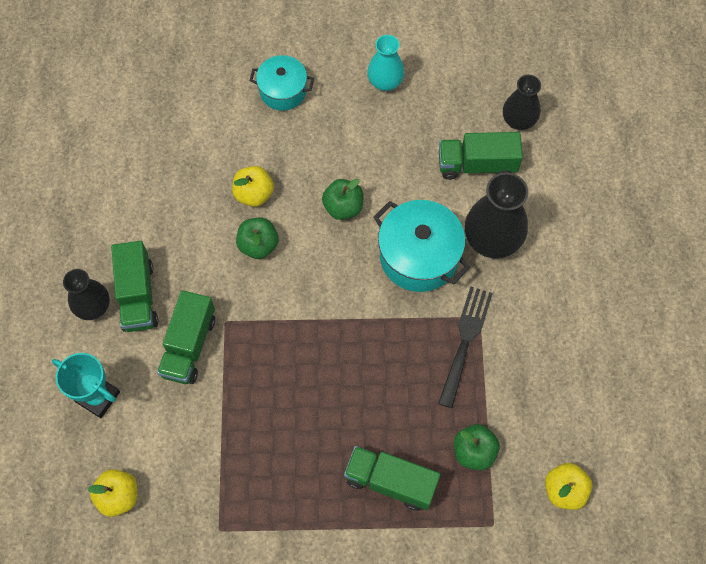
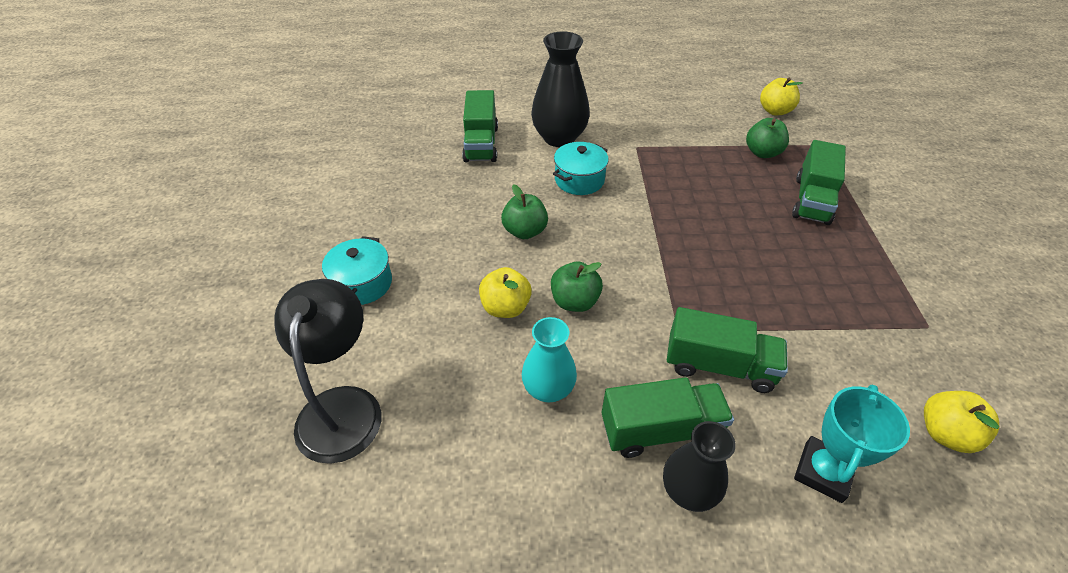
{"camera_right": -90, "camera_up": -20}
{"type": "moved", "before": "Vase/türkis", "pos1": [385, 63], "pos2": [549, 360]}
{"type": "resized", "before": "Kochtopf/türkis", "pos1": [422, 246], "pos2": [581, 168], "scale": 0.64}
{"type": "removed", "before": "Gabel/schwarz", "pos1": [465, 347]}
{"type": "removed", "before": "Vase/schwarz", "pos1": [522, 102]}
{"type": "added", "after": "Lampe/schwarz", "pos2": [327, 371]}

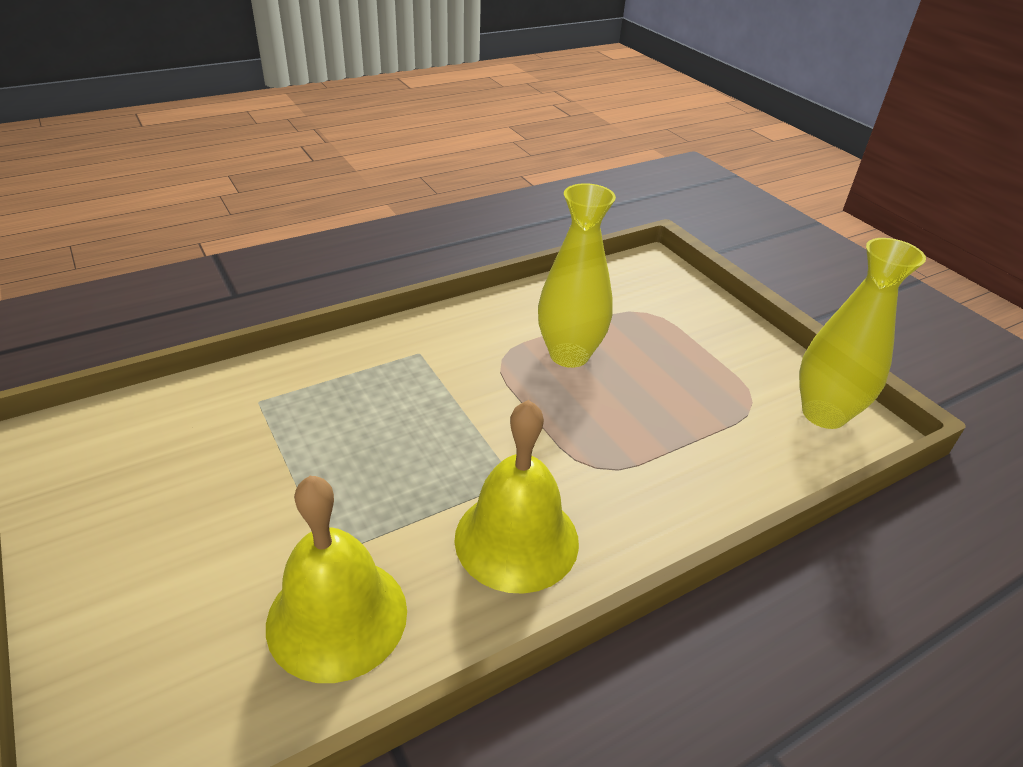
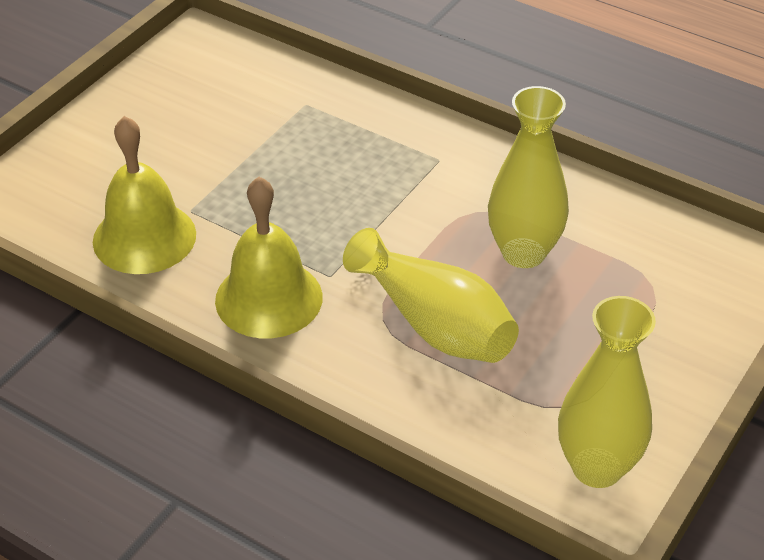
{"camera_right": 65, "camera_up": 5}
{"type": "added", "after": "Vase/gelb", "pos2": [431, 295]}

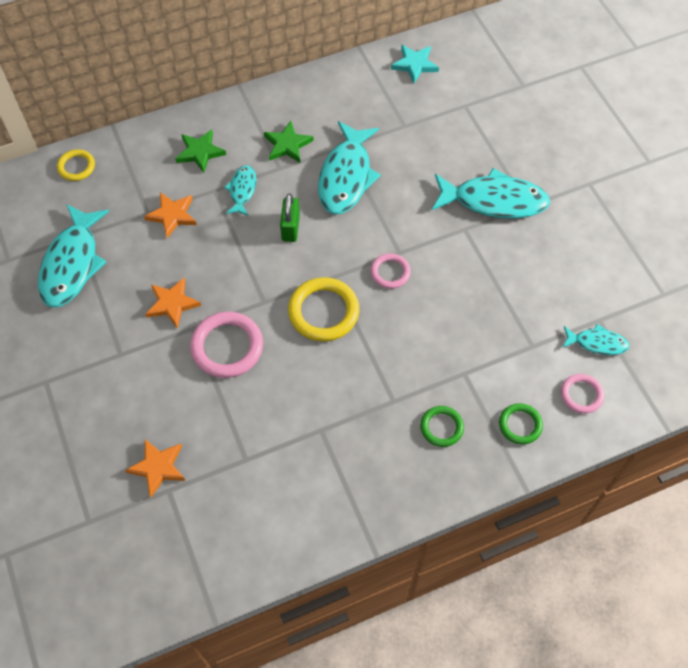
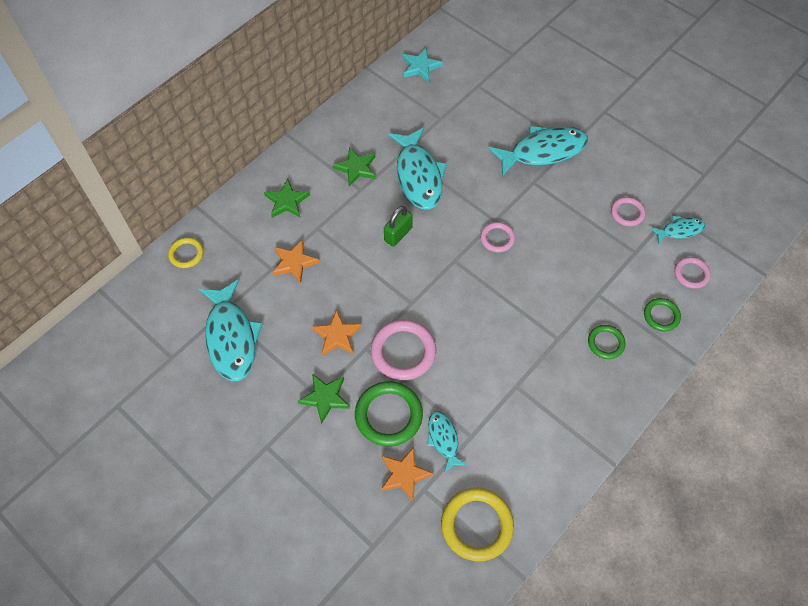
{"camera_right": -25, "camera_up": 0}
{"type": "moved", "before": "Fisch/türkis", "pos1": [240, 190], "pos2": [446, 442]}
{"type": "turned", "before": "Vorhängeschloss/grün", "pos1": [290, 217], "pos2": [398, 226], "turn": 60}
{"type": "moved", "before": "Ring/gelb", "pos1": [324, 309], "pos2": [477, 525]}
{"type": "added", "after": "Stern/grün", "pos2": [324, 399]}
{"type": "added", "after": "Ring/grün", "pos2": [389, 414]}
{"type": "added", "after": "Ring/rosa", "pos2": [628, 211]}

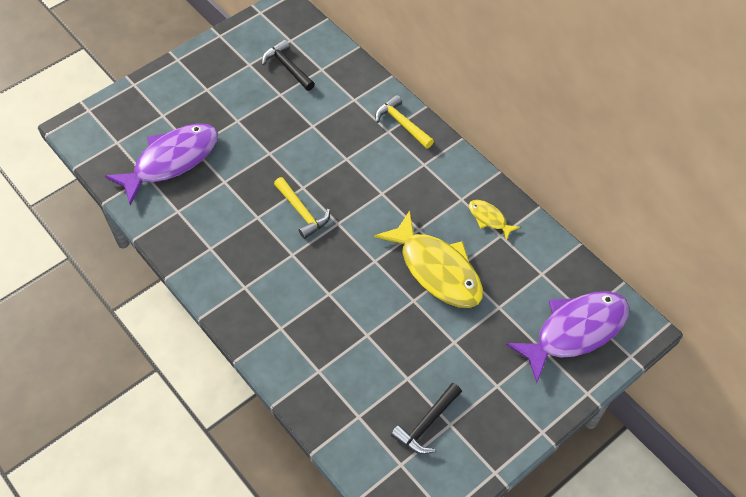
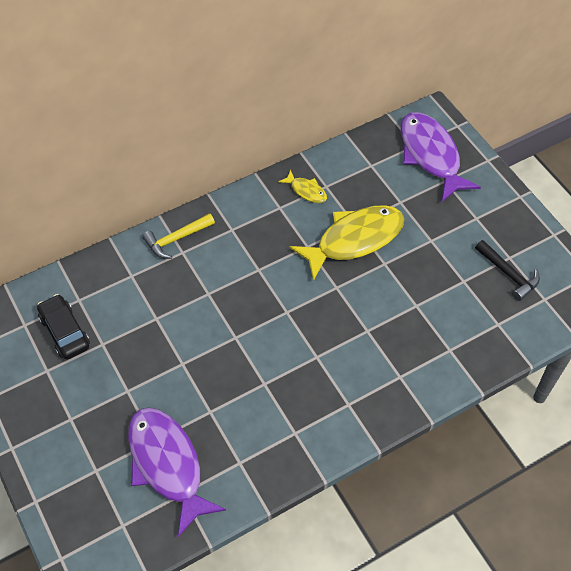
{"camera_right": -80, "camera_up": 0}
{"type": "replaced", "before": "Hammer/schwarz", "after": "Auto/schwarz", "pos1": [288, 65], "pos2": [63, 326]}
{"type": "removed", "before": "Hammer/gelb", "pos1": [302, 208]}
{"type": "turned", "before": "Fisch/gelb", "pos1": [494, 220], "pos2": [303, 186], "turn": -105}

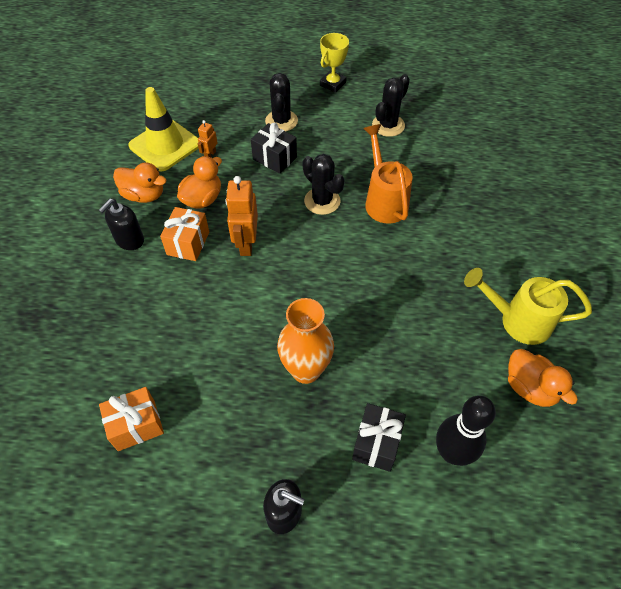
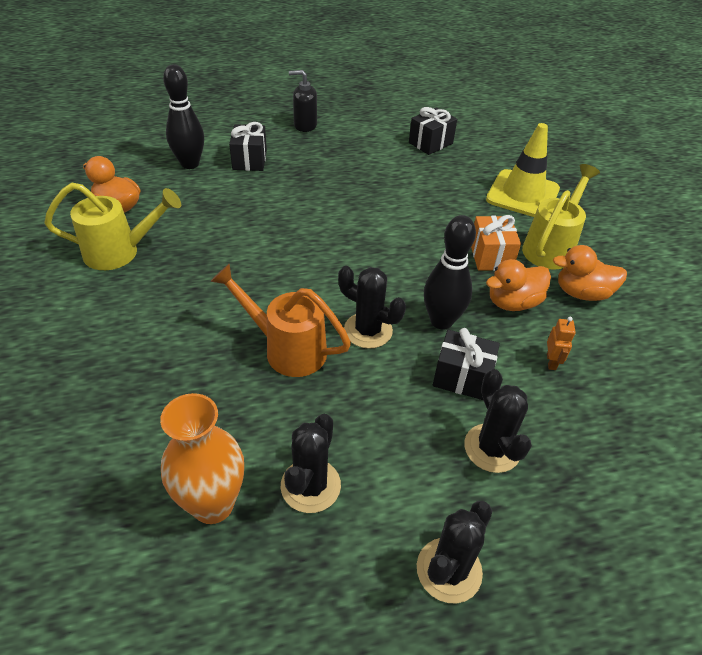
{"camera_right": 160, "camera_up": -10}
{"type": "replaced", "before": "Seifenspender/schwarz", "after": "Gießkanne/gelb", "pos1": [121, 224], "pos2": [561, 217]}
{"type": "recoloured", "before": "Geschenk/orange", "after": "Geschenk/schwarz", "pos1": [131, 419], "pos2": [433, 131]}
{"type": "moved", "before": "Leitkegel/gelb", "pos1": [163, 129], "pos2": [523, 170]}
{"type": "turned", "before": "Ente/orange", "pos1": [199, 182], "pos2": [518, 285], "turn": 45}
{"type": "removed", "before": "Roboter/orange", "pos1": [241, 216]}
{"type": "moved", "before": "Vase/orange", "pos1": [305, 341], "pos2": [202, 458]}
{"type": "replaced", "before": "Pokal/gelb", "after": "Kaktus/schwarz", "pos1": [334, 63], "pos2": [454, 552]}
{"type": "turned", "before": "Gießkanne/orange", "pos1": [388, 174], "pos2": [280, 320], "turn": 150}
{"type": "added", "after": "Bowlingkegel/schwarz", "pos2": [450, 272]}

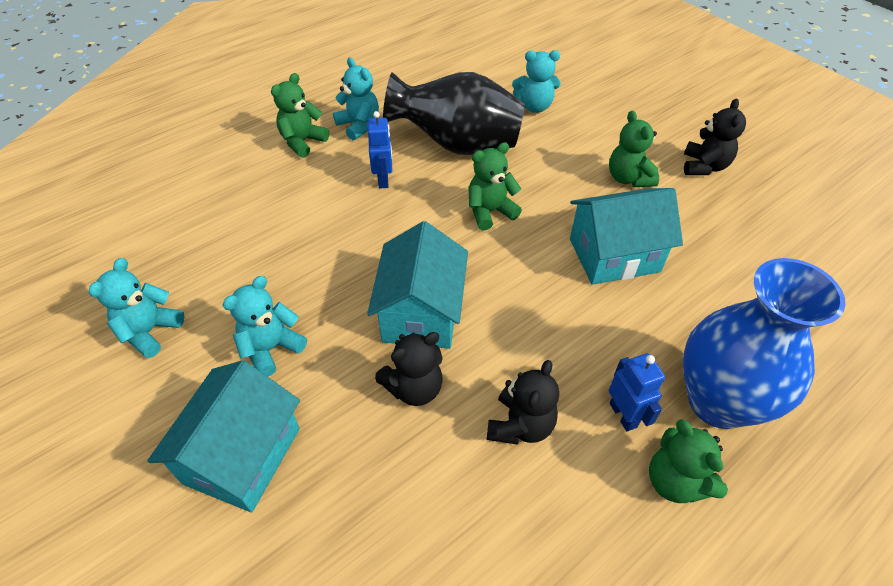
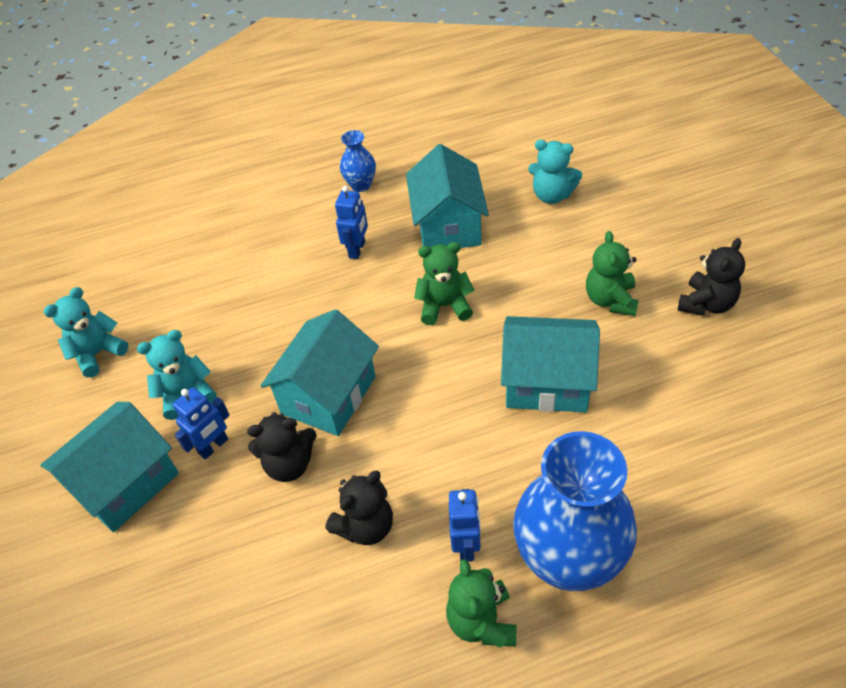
{"camera_right": 25, "camera_up": 0}
{"type": "removed", "before": "Teddybär/grün", "pos1": [300, 115]}
{"type": "replaced", "before": "Teddybär/türkis", "after": "Vase/blau", "pos1": [356, 98], "pos2": [358, 161]}
{"type": "replaced", "before": "Vase/schwarz", "after": "Haus/türkis", "pos1": [454, 113], "pos2": [447, 196]}
{"type": "added", "after": "Roboter/blau", "pos2": [201, 423]}

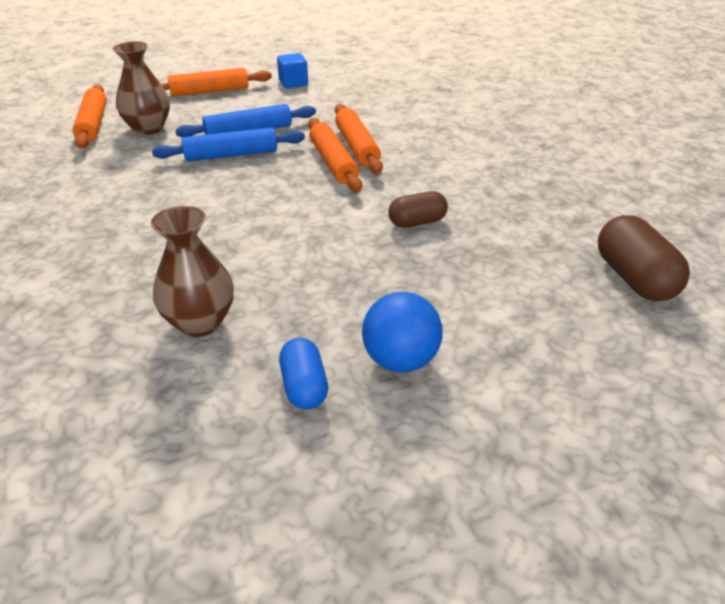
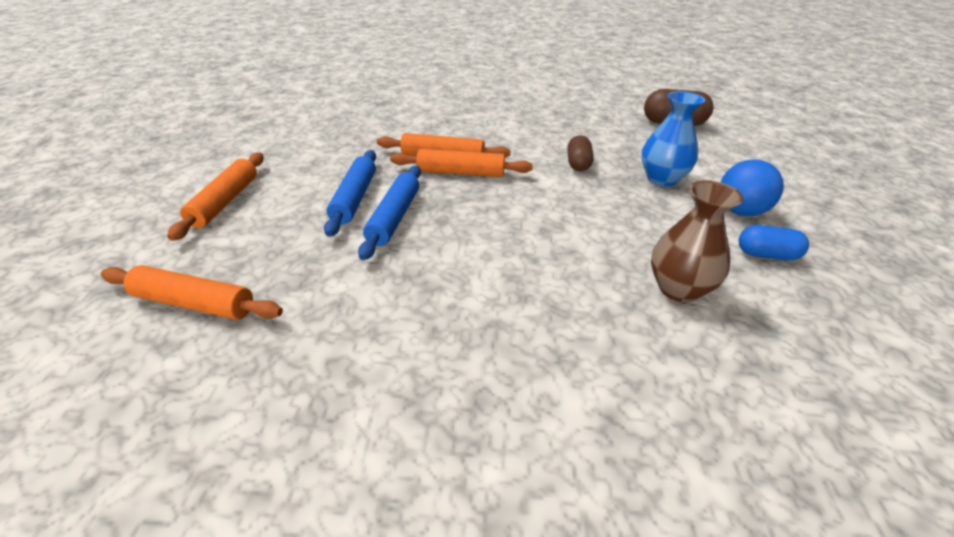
{"camera_right": -65, "camera_up": 0}
{"type": "removed", "before": "Vase/braun", "pos1": [141, 88]}
{"type": "removed", "before": "Kubus/blau", "pos1": [292, 70]}
{"type": "added", "after": "Vase/blau", "pos2": [673, 139]}

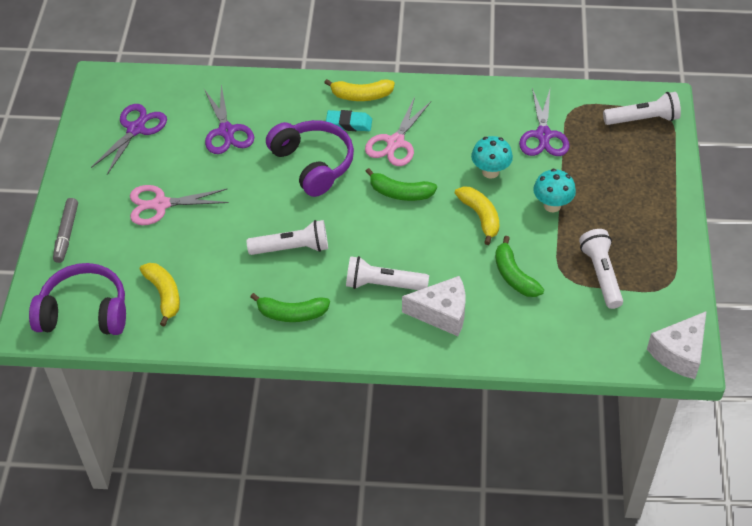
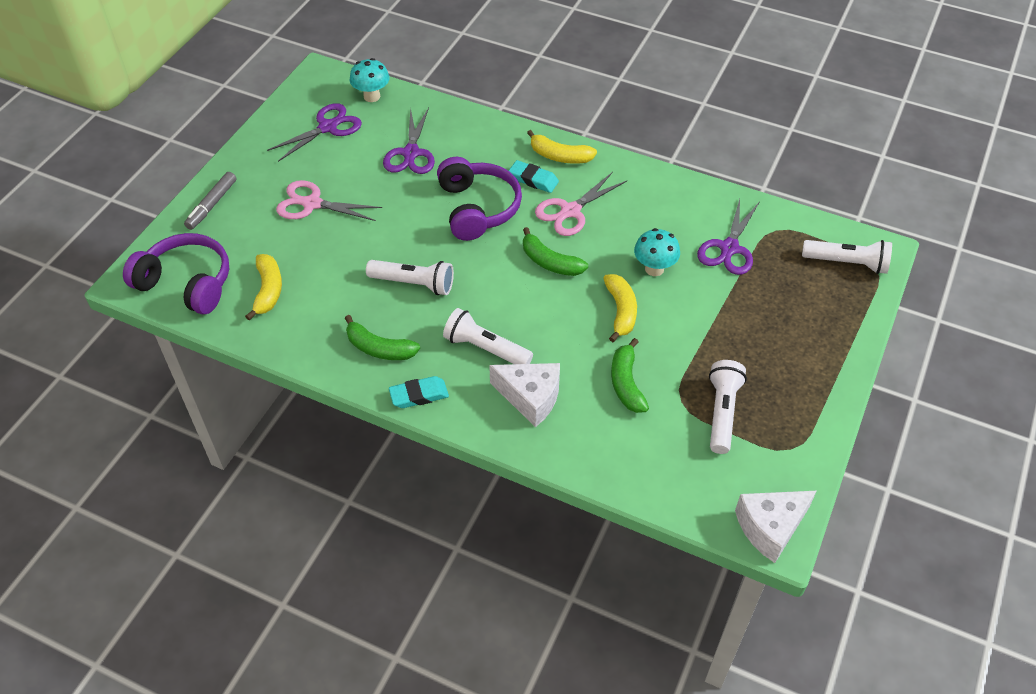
{"camera_right": 20, "camera_up": 0}
{"type": "moved", "before": "Pilz/türkis", "pos1": [554, 190], "pos2": [370, 80]}
{"type": "added", "after": "Radiergummi/türkis", "pos2": [419, 392]}

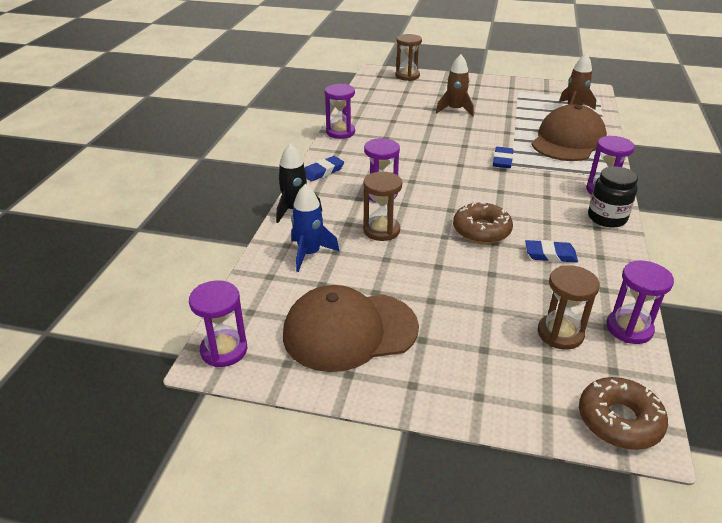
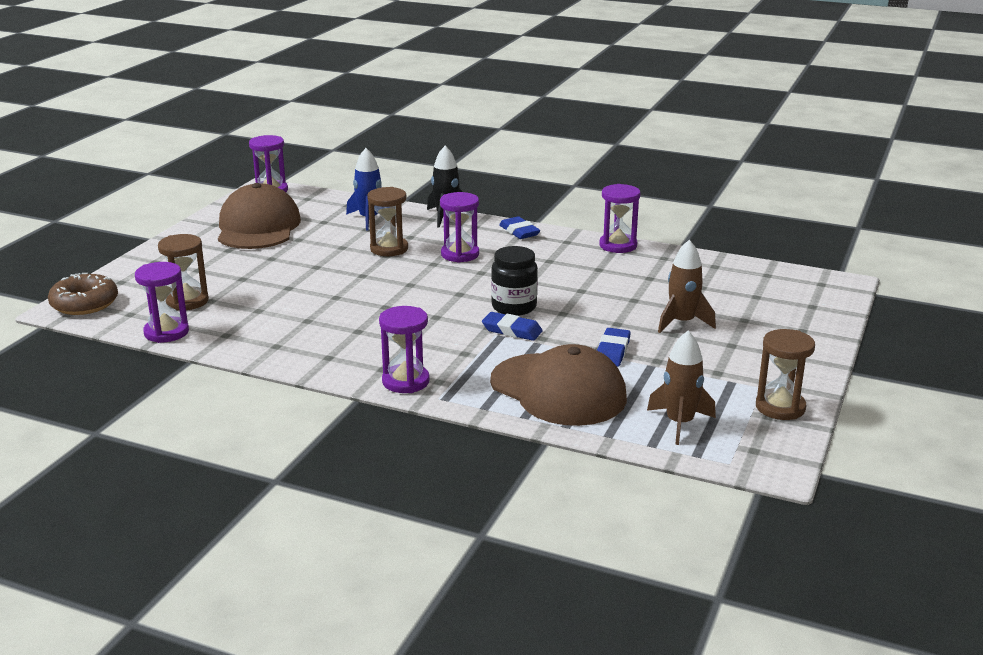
{"camera_right": 100, "camera_up": -10}
{"type": "moved", "before": "Sanduhr/braun", "pos1": [408, 57], "pos2": [785, 374]}
{"type": "removed", "before": "Donut/braun", "pos1": [483, 222]}
{"type": "moved", "before": "Radiergummi/blau", "pos1": [551, 251], "pos2": [614, 347]}
{"type": "moved", "before": "Einmachglas/schwarz", "pos1": [613, 197], "pos2": [514, 281]}

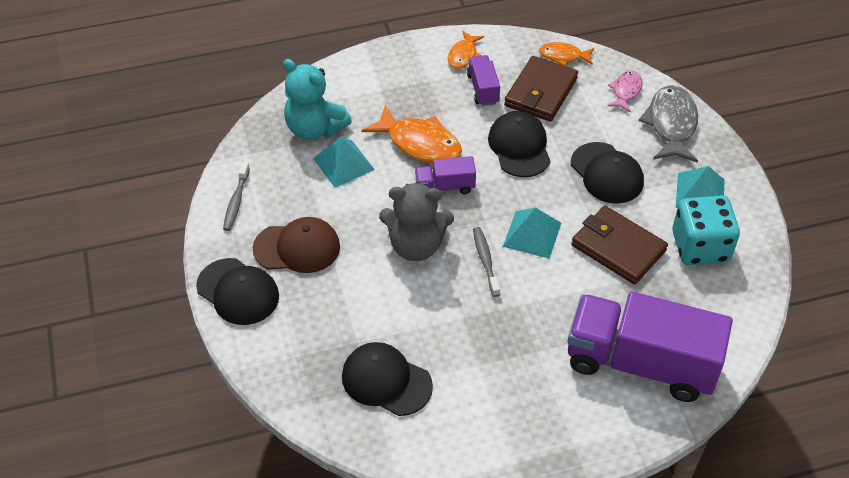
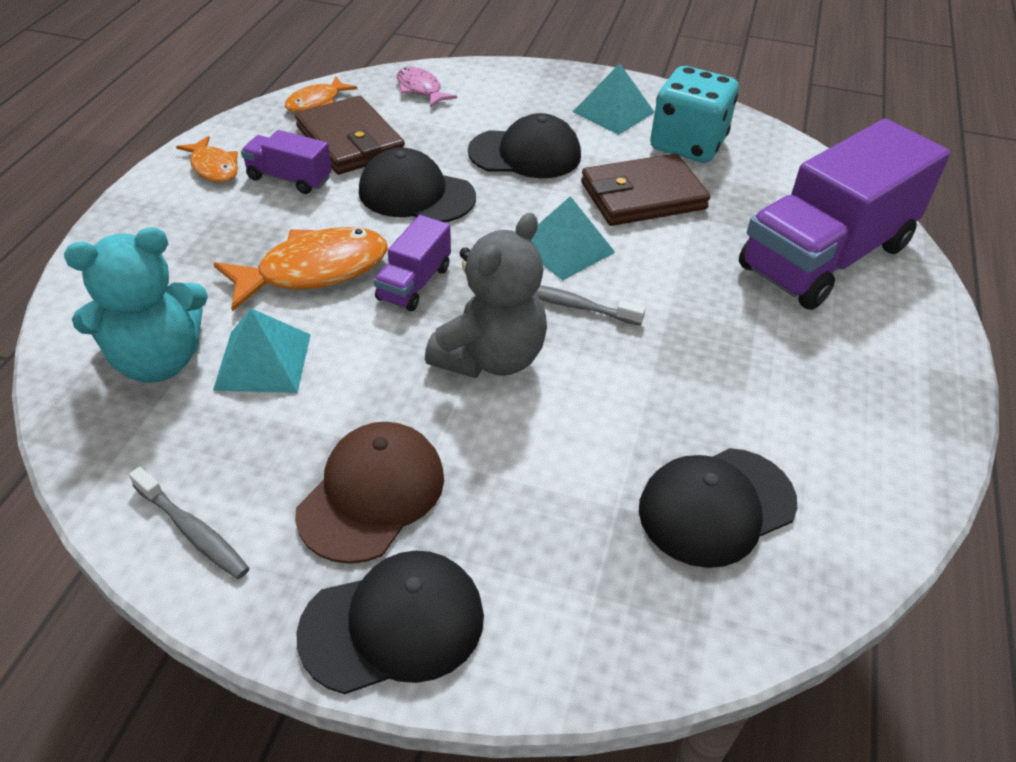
{"camera_right": -60, "camera_up": -5}
{"type": "removed", "before": "Fisch/grau", "pos1": [668, 124]}

